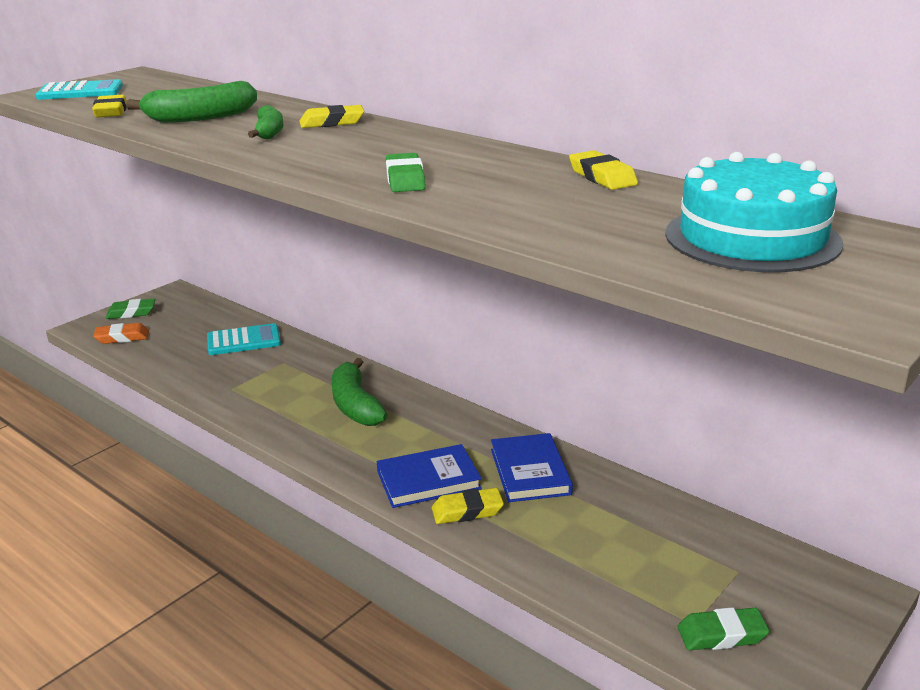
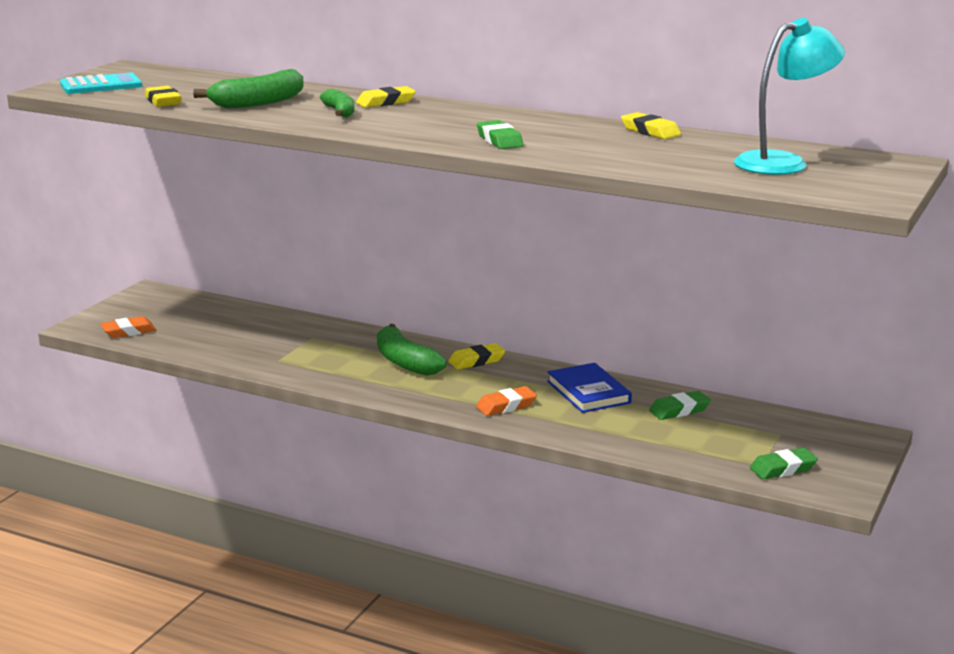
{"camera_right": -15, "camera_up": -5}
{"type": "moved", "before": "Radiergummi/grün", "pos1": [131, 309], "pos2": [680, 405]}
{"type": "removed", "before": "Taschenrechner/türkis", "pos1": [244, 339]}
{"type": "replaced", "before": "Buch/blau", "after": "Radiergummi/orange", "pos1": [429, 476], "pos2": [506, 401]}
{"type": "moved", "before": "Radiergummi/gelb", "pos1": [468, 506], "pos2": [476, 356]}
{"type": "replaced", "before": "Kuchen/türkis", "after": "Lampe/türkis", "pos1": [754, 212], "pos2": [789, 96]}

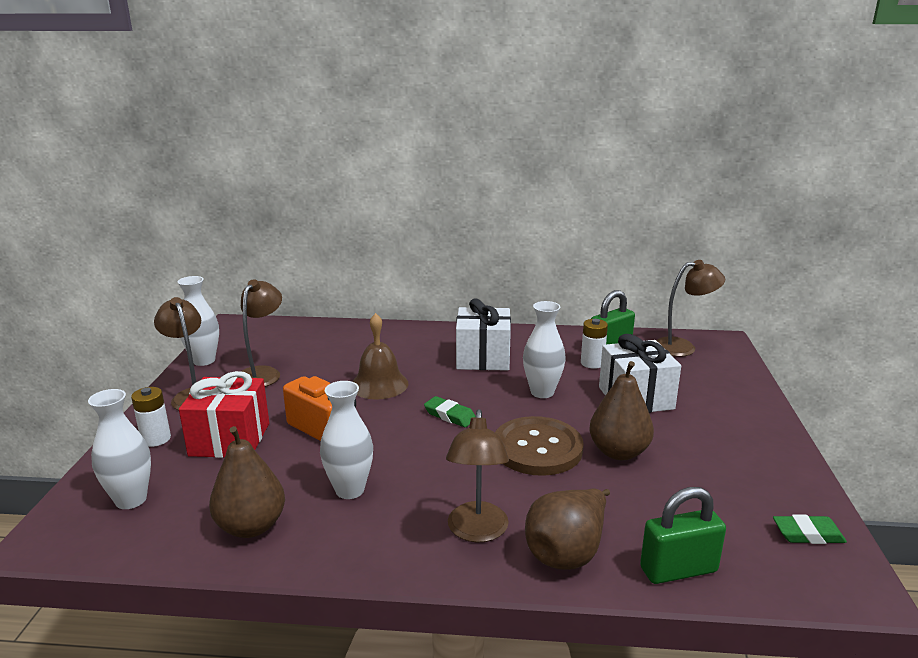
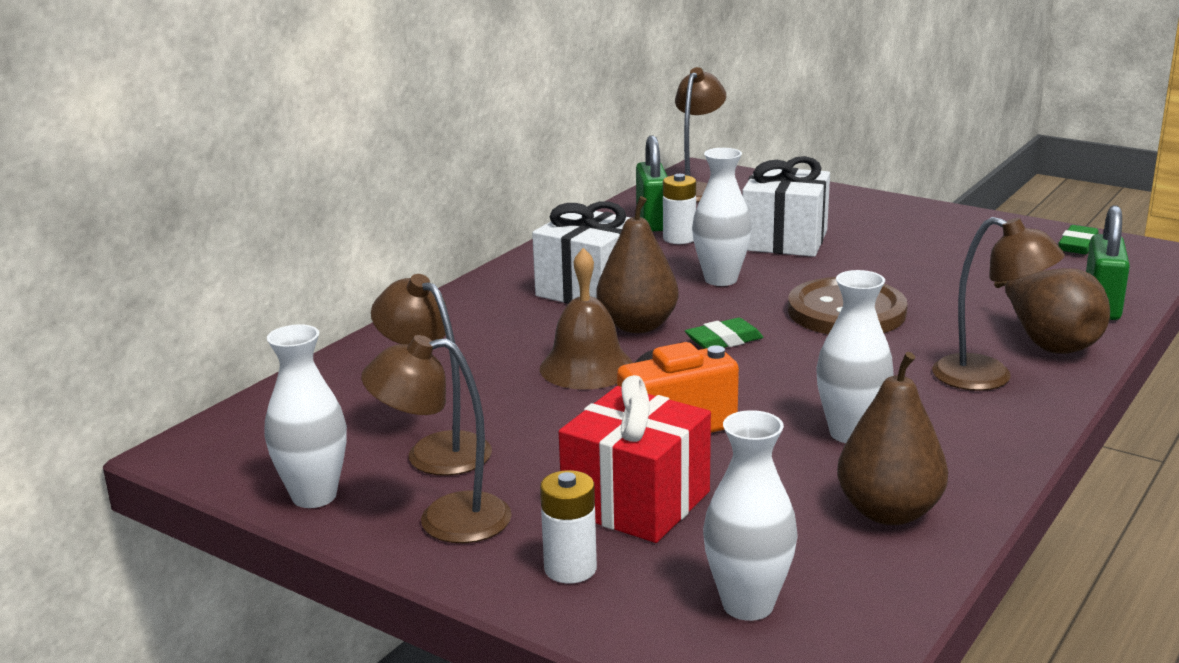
{"camera_right": -60, "camera_up": 0}
{"type": "moved", "before": "Birne/braun", "pos1": [621, 410], "pos2": [638, 264]}

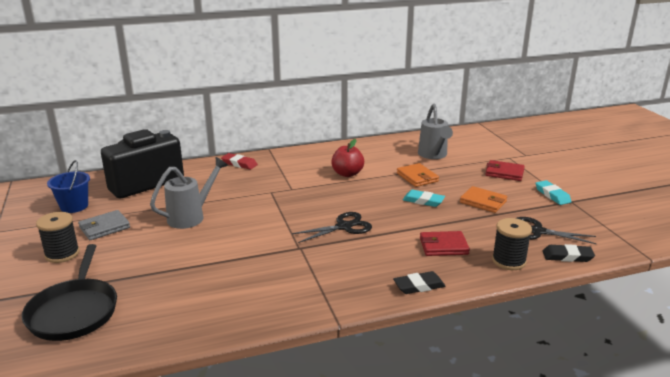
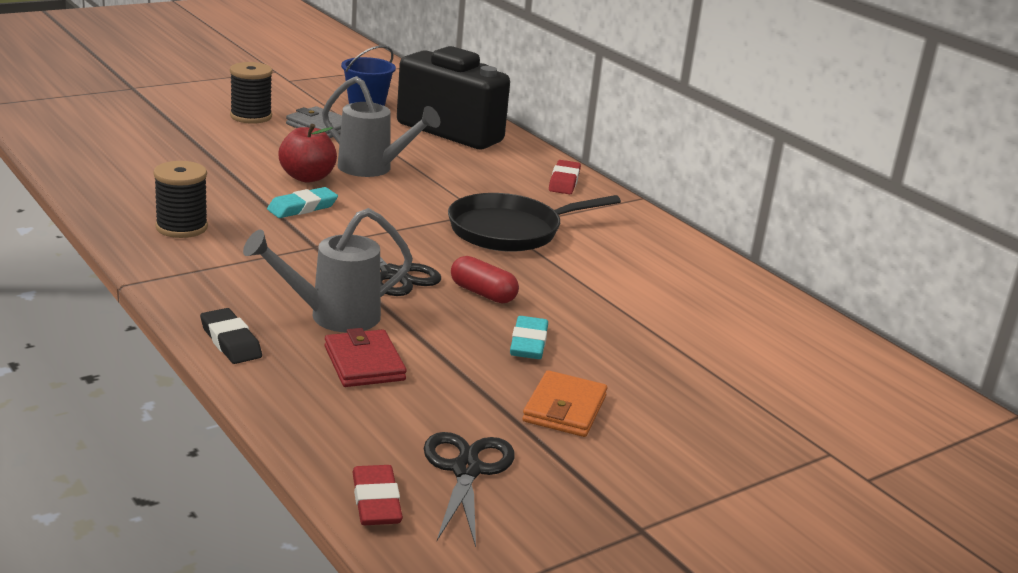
{"camera_right": 70, "camera_up": 0}
{"type": "moved", "before": "Pfanne/schwarz", "pos1": [69, 292], "pos2": [534, 222]}
{"type": "moved", "before": "Apfel/rot", "pos1": [347, 158], "pos2": [307, 153]}
{"type": "removed", "before": "Geldbörse/orange", "pos1": [418, 175]}
{"type": "moved", "before": "Gießkanne/grau", "pos1": [435, 131], "pos2": [328, 270]}
{"type": "removed", "before": "Geldbörse/rot", "pos1": [505, 170]}
{"type": "moved", "before": "Garnrolle/schwarz", "pos1": [512, 244], "pos2": [180, 199]}
{"type": "moved", "before": "Radiergummi/türkis", "pos1": [553, 192], "pos2": [302, 202]}
{"type": "recoloured", "before": "Radiergummi/schwarz", "after": "Radiergummi/rot", "pos1": [569, 253], "pos2": [377, 495]}
{"type": "added", "after": "Kapsel/rot", "pos2": [485, 279]}

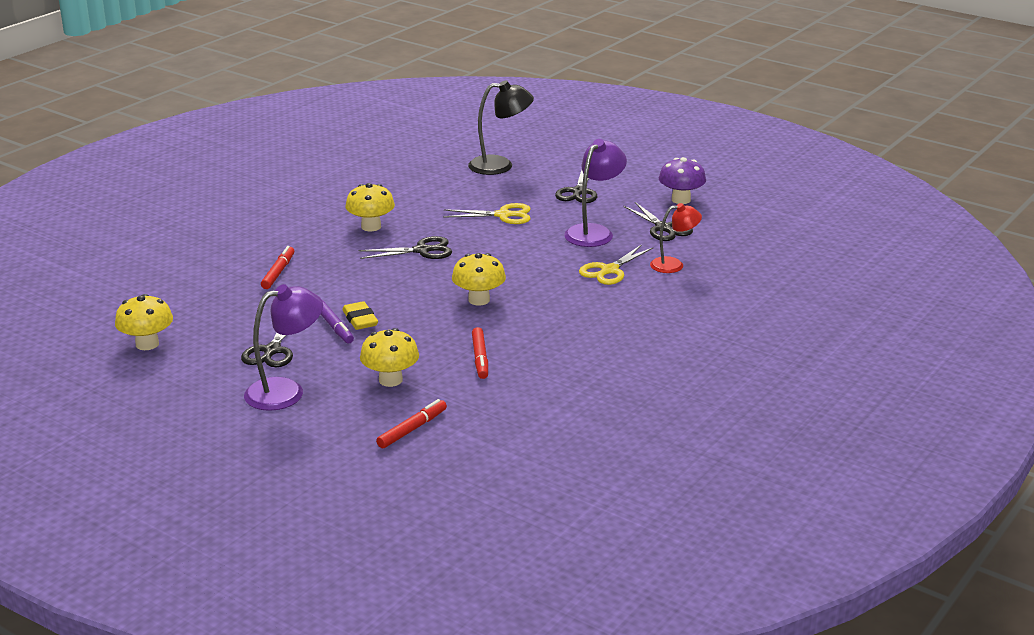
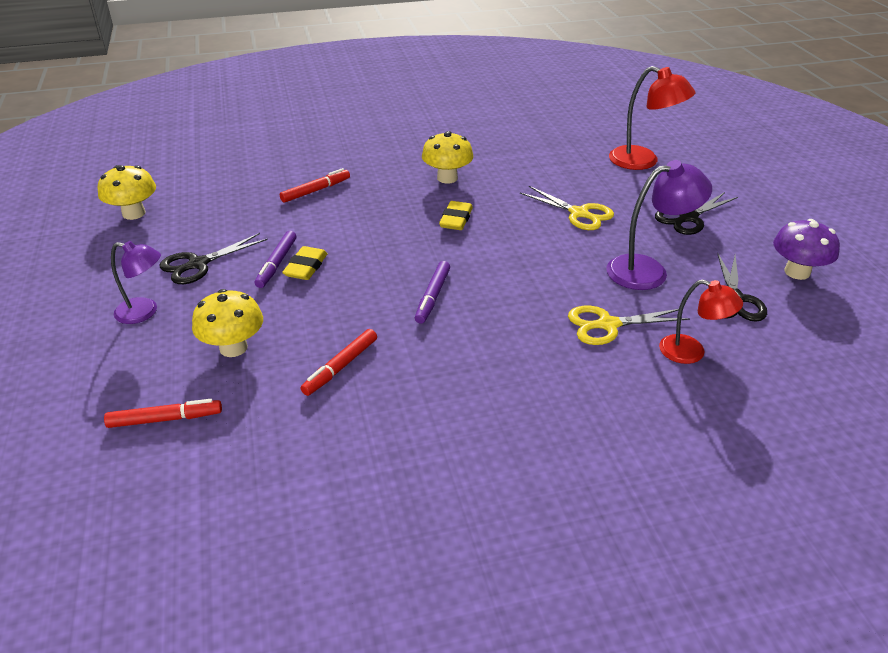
{"camera_right": 40, "camera_up": 10}
{"type": "resized", "before": "Lampe/lila", "pos1": [283, 347], "pos2": [136, 282], "scale": 0.66}
{"type": "replaced", "before": "Schere/schwarz", "after": "Radiergummi/gelb", "pos1": [405, 247], "pos2": [456, 215]}
{"type": "replaced", "before": "Pilz/gelb", "after": "Filzstift/lila", "pos1": [479, 279], "pos2": [432, 292]}
{"type": "recoloured", "before": "Lampe/schwarz", "after": "Lampe/rot", "pos1": [501, 127], "pos2": [652, 118]}

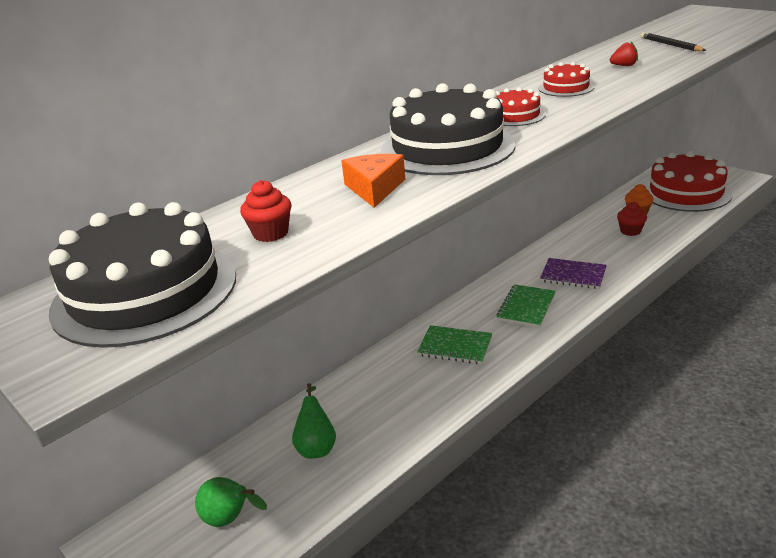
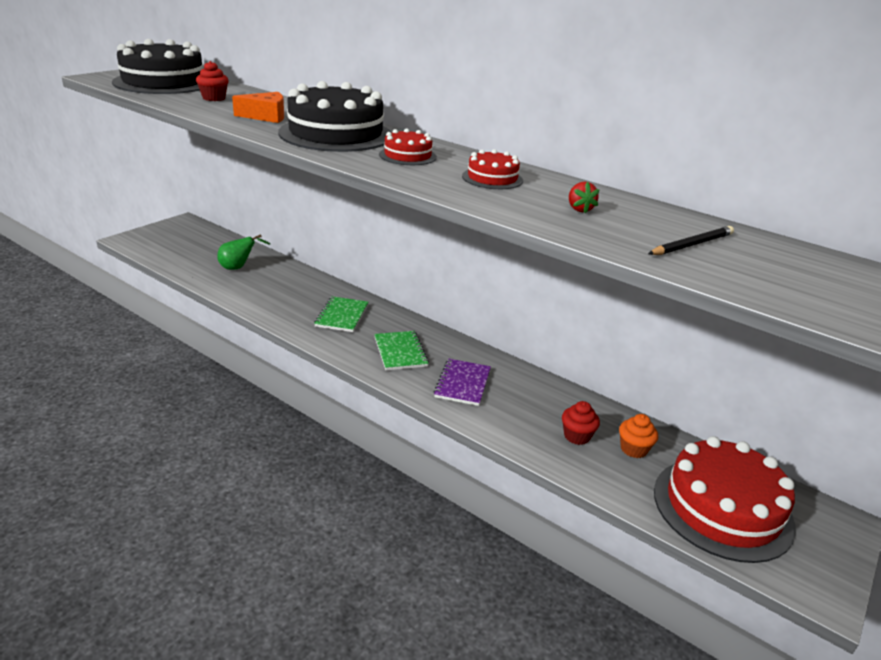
{"camera_right": 75, "camera_up": 0}
{"type": "removed", "before": "Birne/grün", "pos1": [231, 502]}
{"type": "turned", "before": "Notizbuch/grün", "pos1": [526, 306], "pos2": [401, 350], "turn": 60}

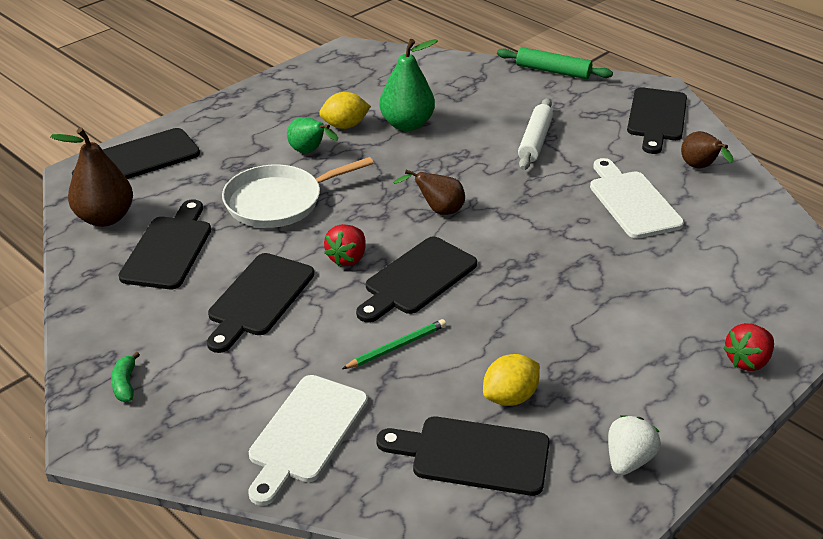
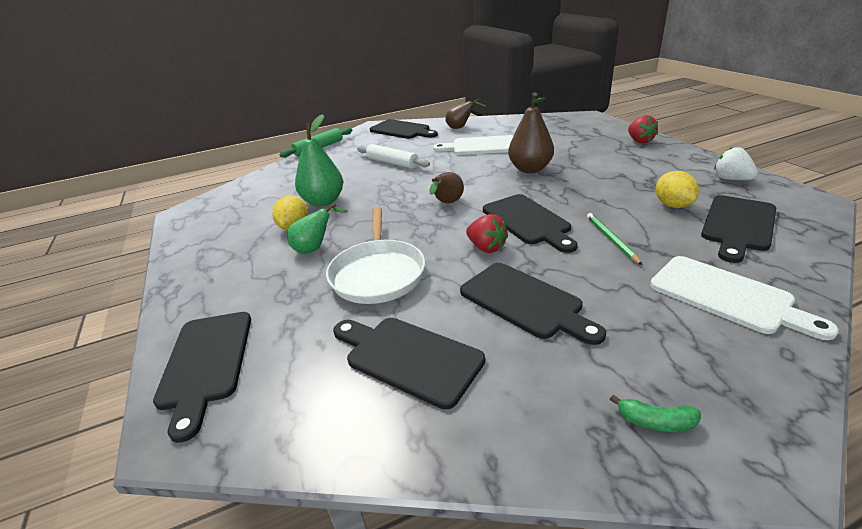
{"camera_right": -65, "camera_up": -5}
{"type": "moved", "before": "Birne/braun", "pos1": [91, 177], "pos2": [531, 133]}

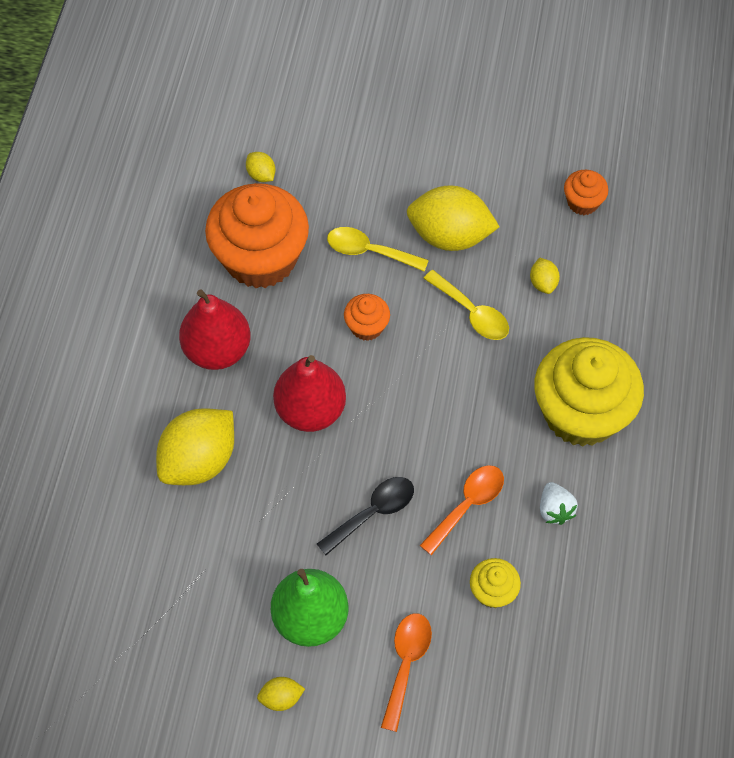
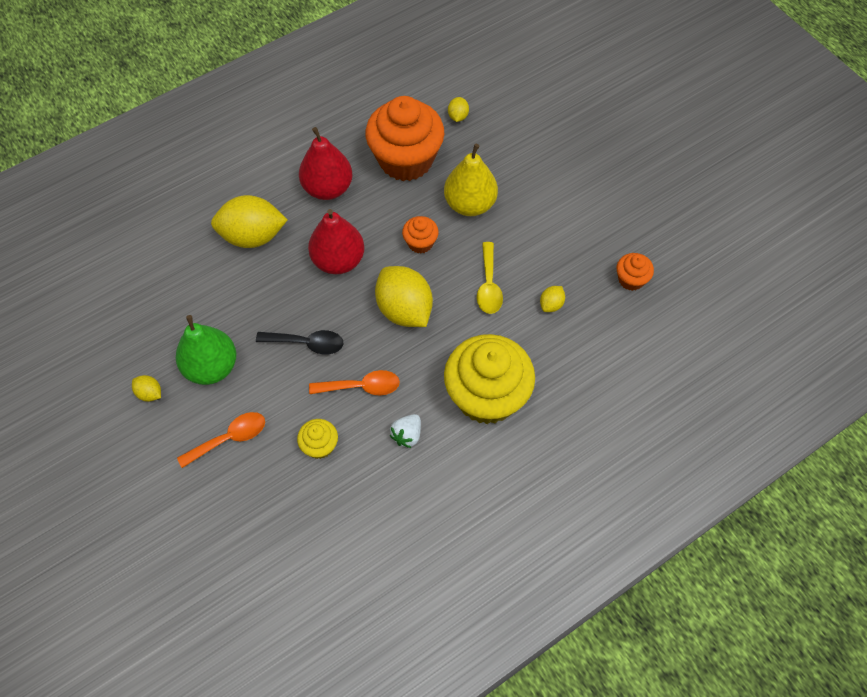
{"camera_right": 45, "camera_up": 0}
{"type": "replaced", "before": "Löffel/gelb", "after": "Birne/gelb", "pos1": [378, 249], "pos2": [471, 180]}
{"type": "moved", "before": "Zitrone/gelb", "pos1": [453, 218], "pos2": [404, 296]}

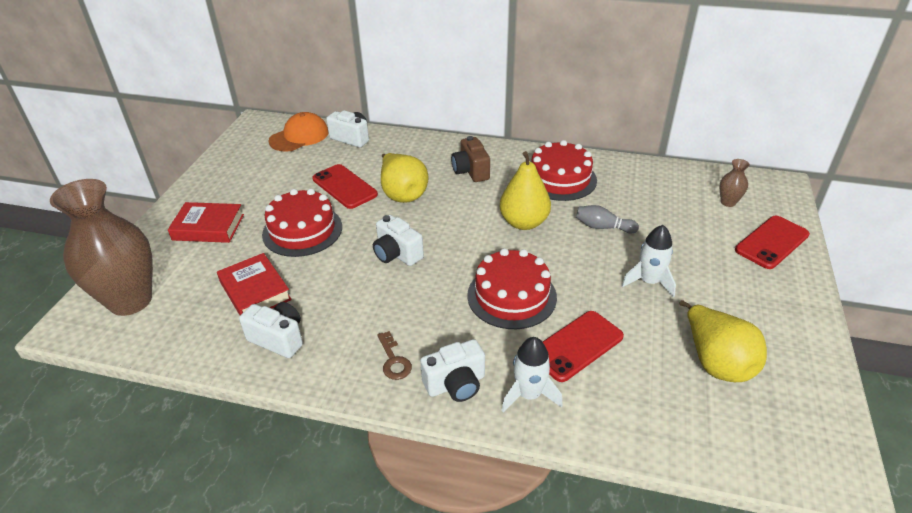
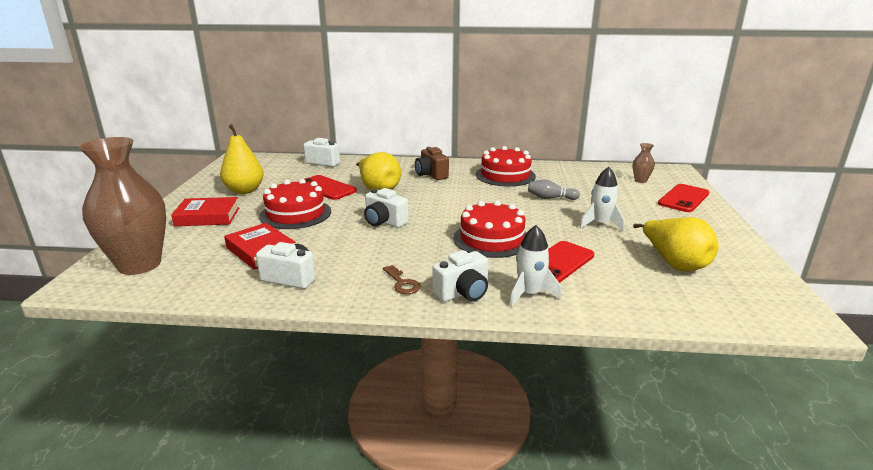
{"camera_right": -10, "camera_up": -15}
{"type": "removed", "before": "Kappe/orange", "pos1": [298, 132]}
{"type": "moved", "before": "Birne/gelb", "pos1": [525, 190], "pos2": [242, 159]}

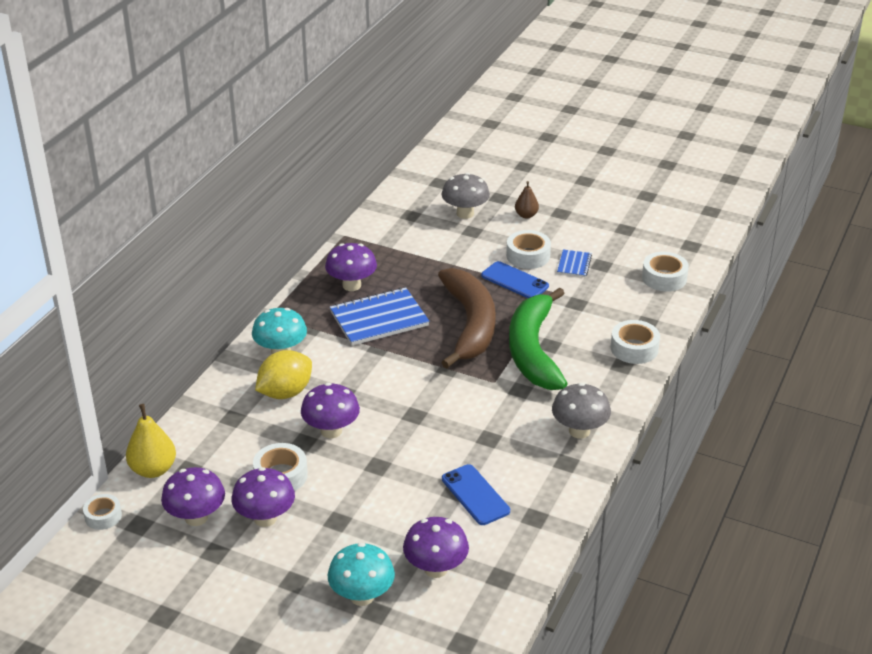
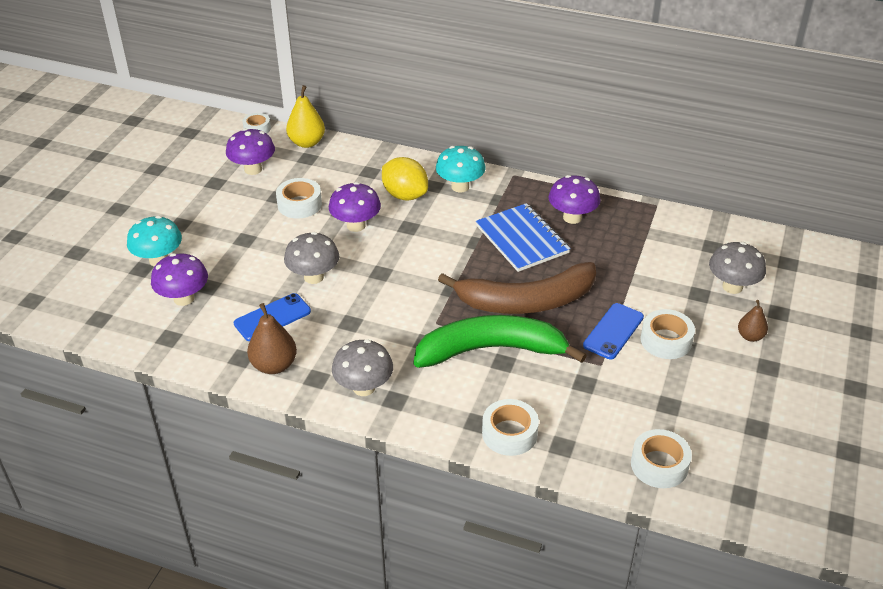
{"camera_right": 85, "camera_up": 5}
{"type": "removed", "before": "Pilz/lila", "pos1": [263, 497]}
{"type": "removed", "before": "Notizbuch/blau", "pos1": [574, 263]}
{"type": "added", "after": "Birne/braun", "pos2": [272, 338]}
{"type": "added", "after": "Pilz/grau", "pos2": [311, 258]}

